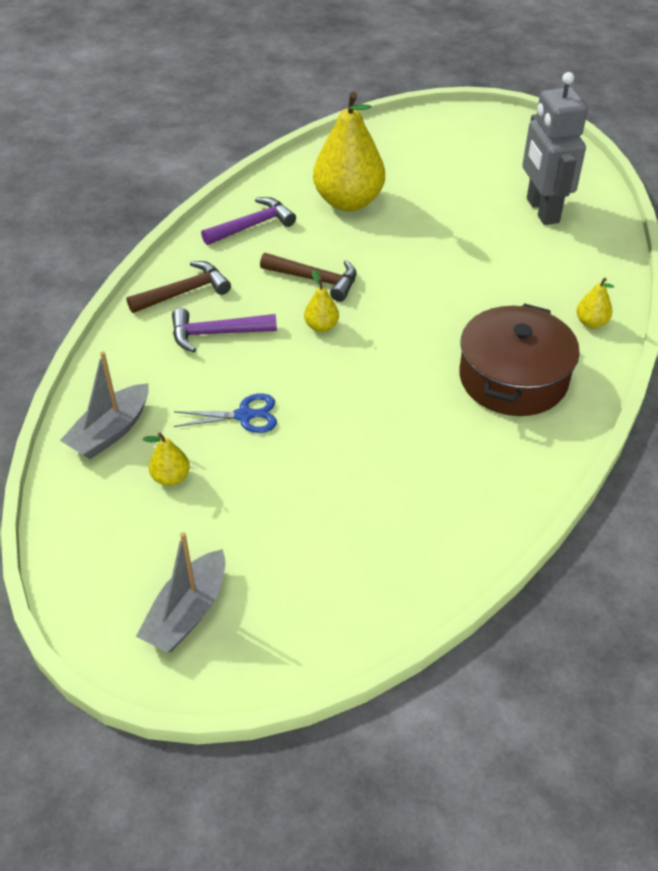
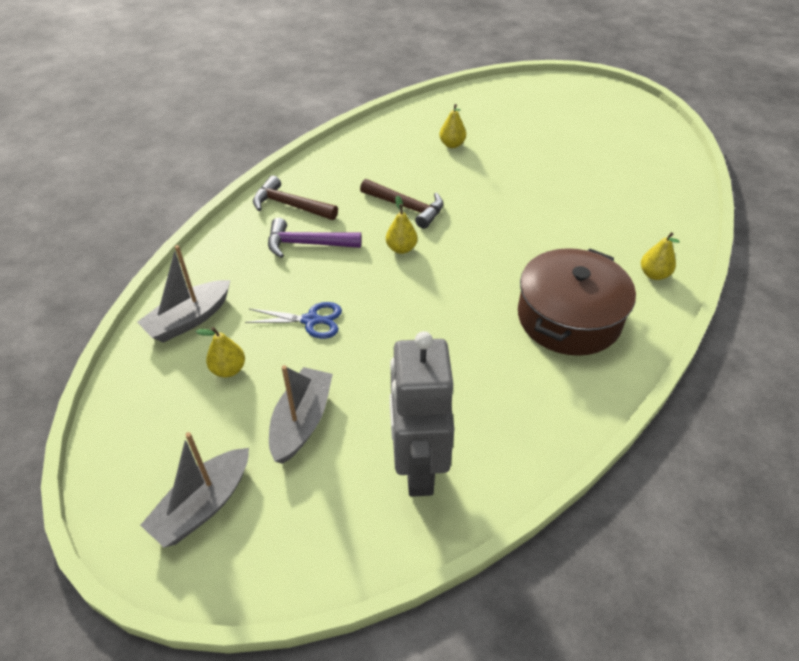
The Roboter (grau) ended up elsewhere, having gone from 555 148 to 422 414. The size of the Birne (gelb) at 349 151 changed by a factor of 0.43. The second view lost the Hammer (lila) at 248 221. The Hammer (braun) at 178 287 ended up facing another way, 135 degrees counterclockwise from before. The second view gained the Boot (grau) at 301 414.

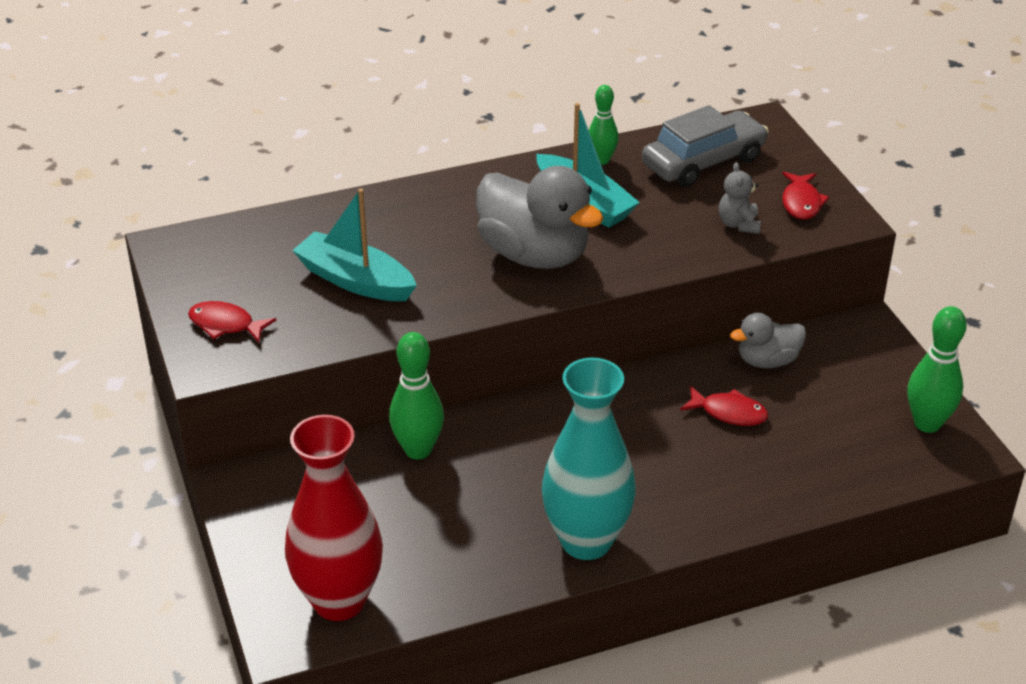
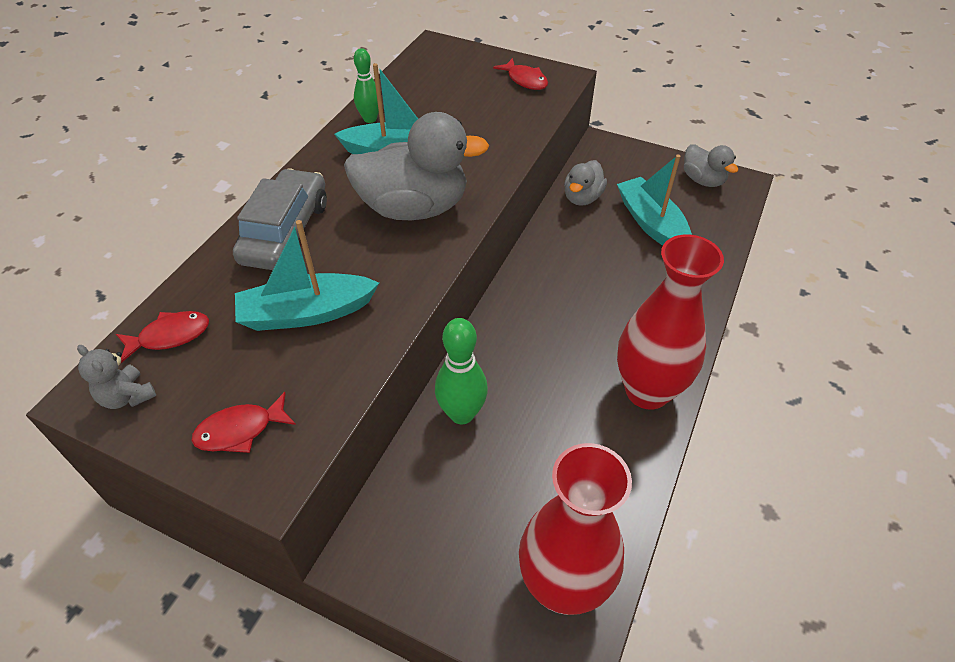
The Auto (grau) ended up elsewhere, having gone from 705 146 to 280 219. The Teddybär (grau) ended up elsewhere, having gone from 740 198 to 116 377. Where the Bowlingkegel (grün) stood at 937 369, the Ente (grau) came to stand at 711 165. What was the Vase (türkis) at 589 459 turned into the Vase (rot) at 670 322. The Fisch (rot) ended up elsewhere, having gone from 724 406 to 162 337. The second view gained the Boot (türkis) at 654 200.

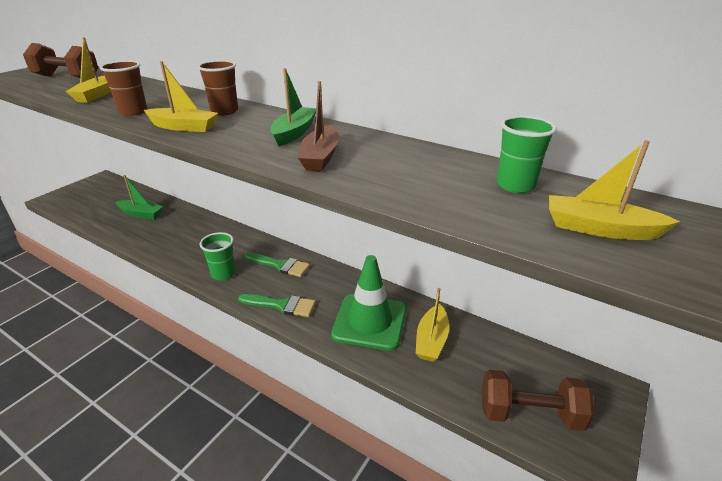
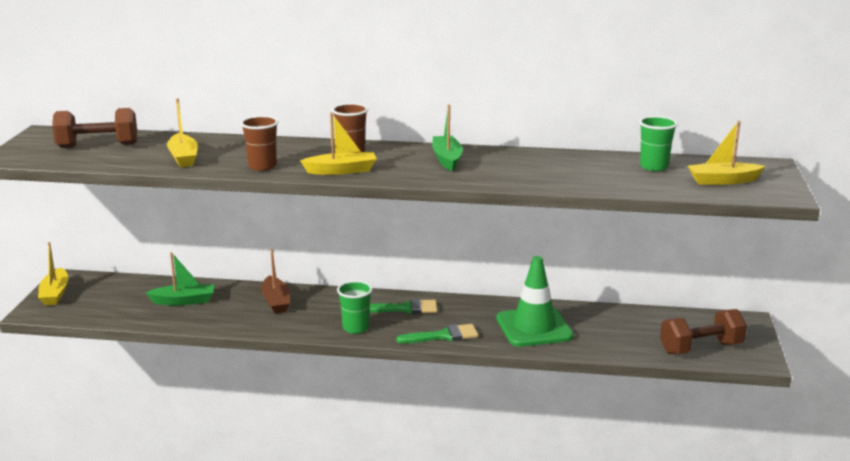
The Boot (braun) ended up elsewhere, having gone from 318 126 to 275 281. The Boot (gelb) ended up elsewhere, having gone from 432 325 to 53 273.

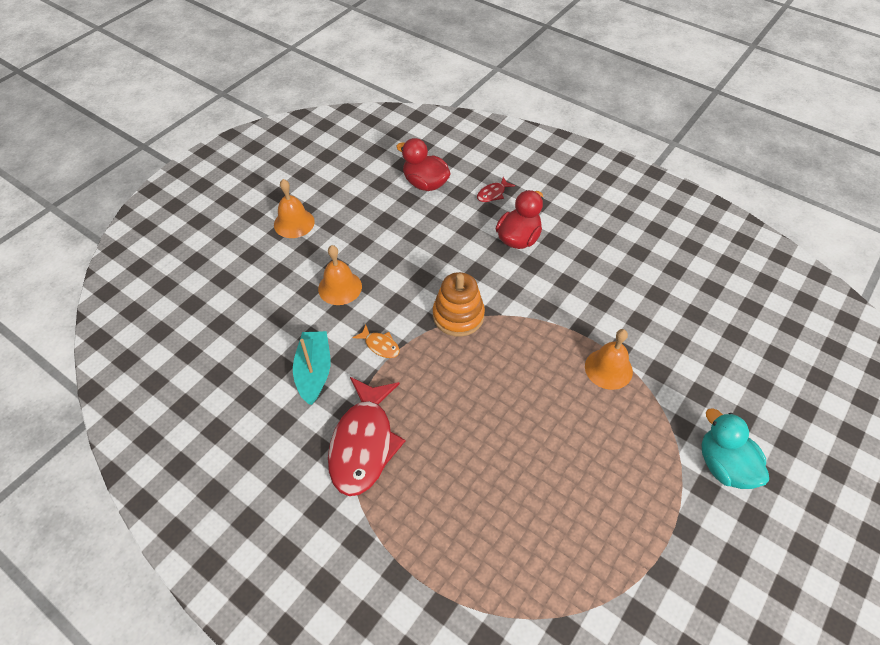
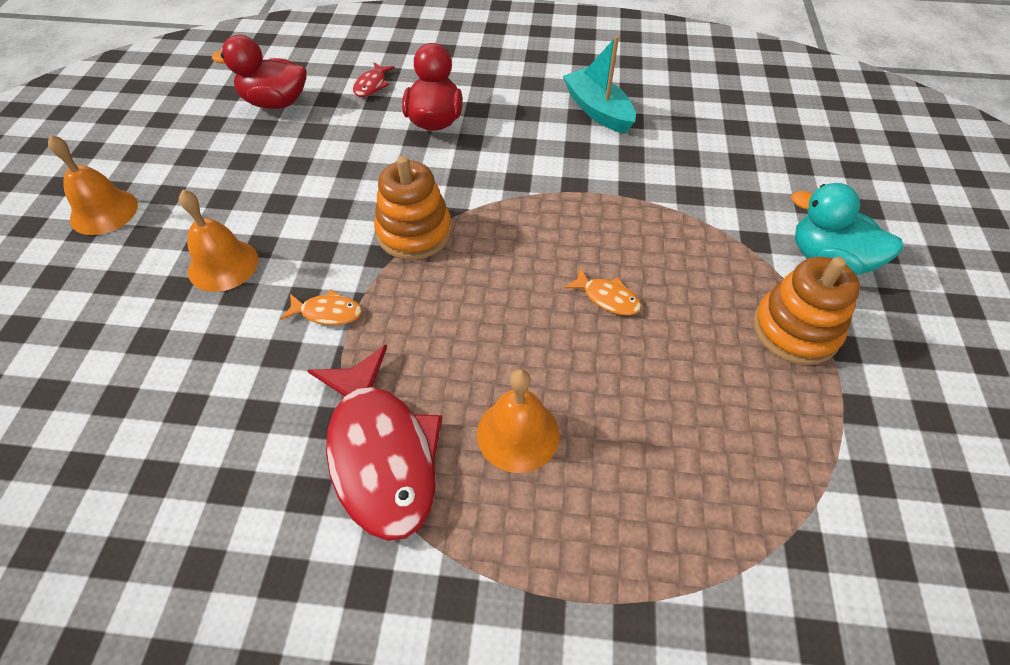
The Glocke (orange) ended up elsewhere, having gone from 609 359 to 518 421. The Boot (türkis) ended up elsewhere, having gone from 311 368 to 599 84. The second view gained the Stapelspielzeug (orange) at 806 311. The second view gained the Fisch (orange) at 602 291.

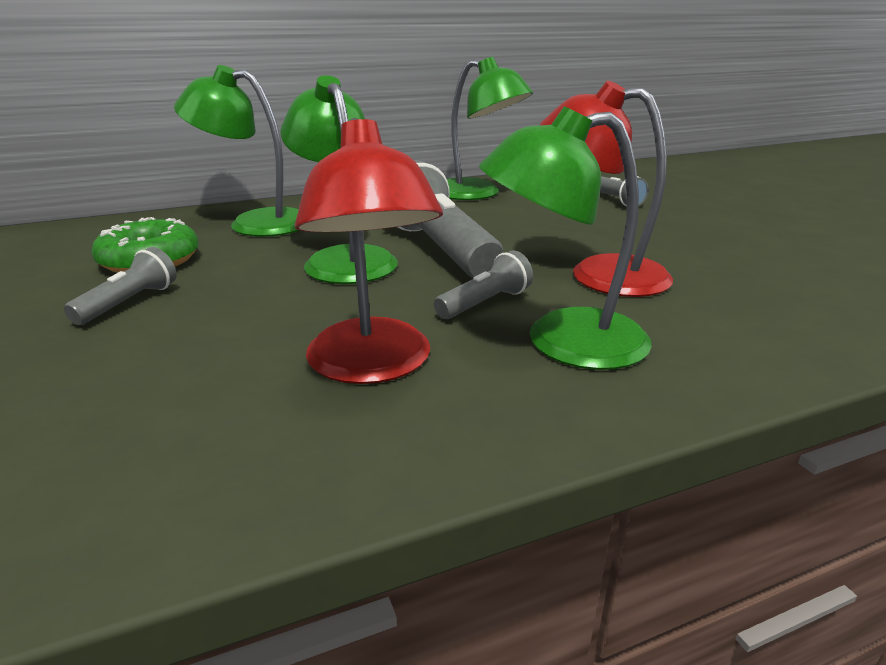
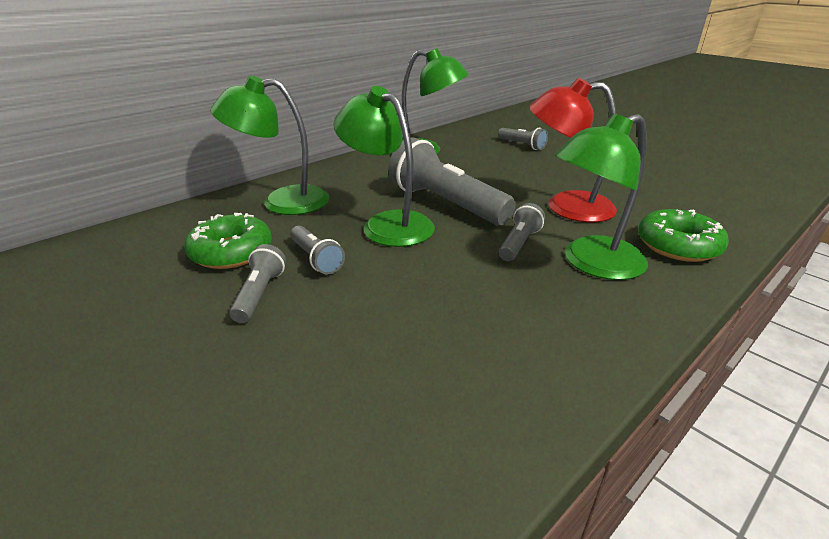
The second view lost the Lampe (rot) at 369 251. The second view gained the Donut (grün) at 683 235. The second view gained the Taschenlampe (grau) at 317 250.

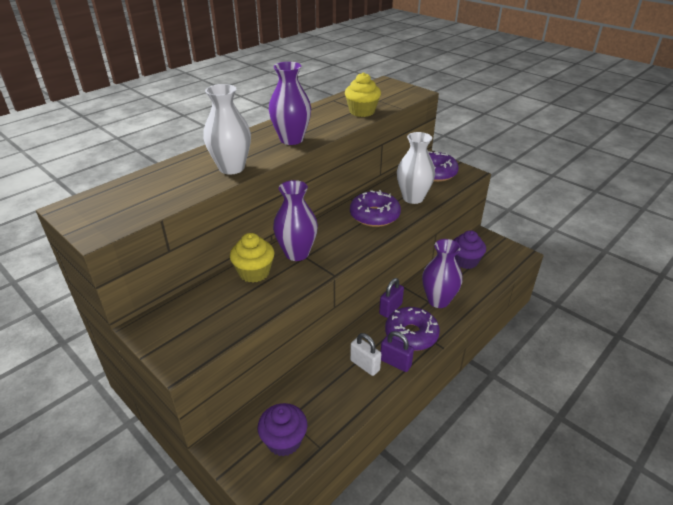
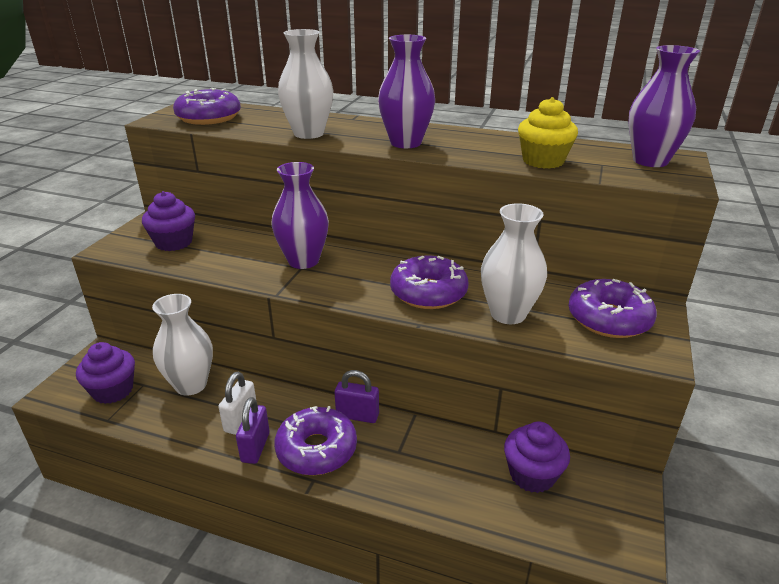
The second view lost the Muffin (gelb) at 252 258. The Vase (lila) ended up elsewhere, having gone from 442 273 to 664 106. The second view gained the Donut (lila) at 207 106. The second view gained the Muffin (lila) at 168 221. The second view gained the Vase (weiß) at 182 345.

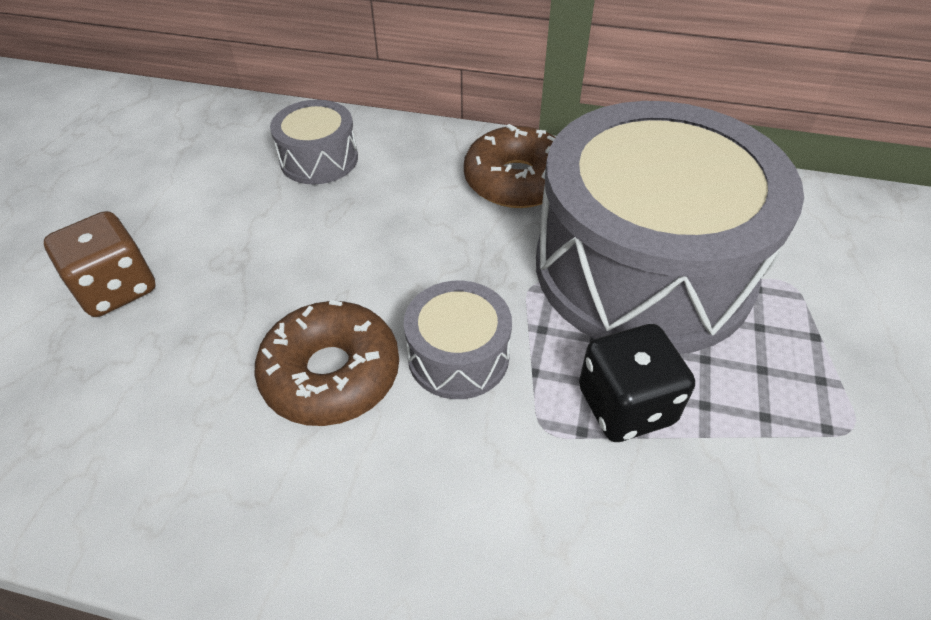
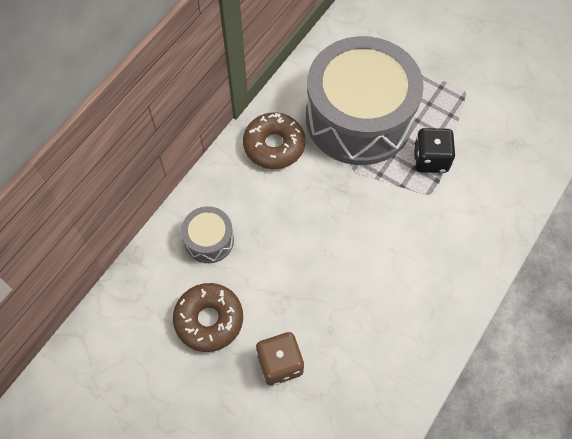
The second view lost the Trommel (grau) at 458 340. The Donut (braun) ended up elsewhere, having gone from 326 363 to 208 317.

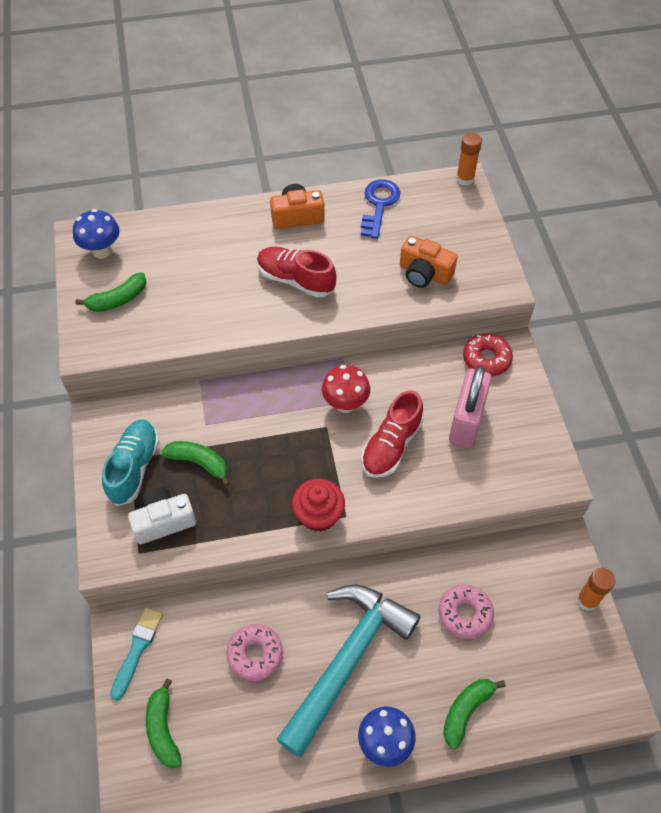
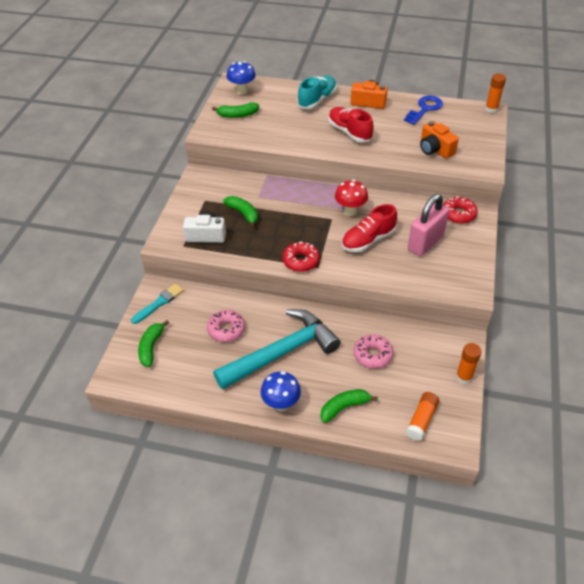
The Schuh (türkis) ended up elsewhere, having gone from 130 463 to 317 92. Where the Muffin (rot) stood at 318 505, the Donut (rot) came to stand at 301 256. The second view gained the Klebestift (orange) at 422 416.

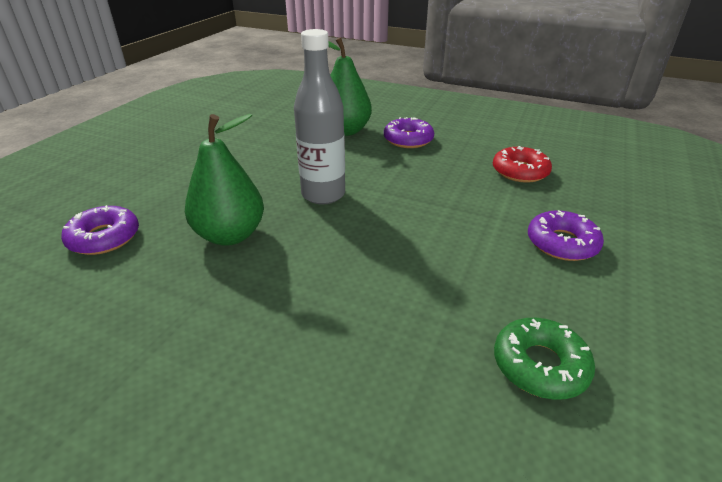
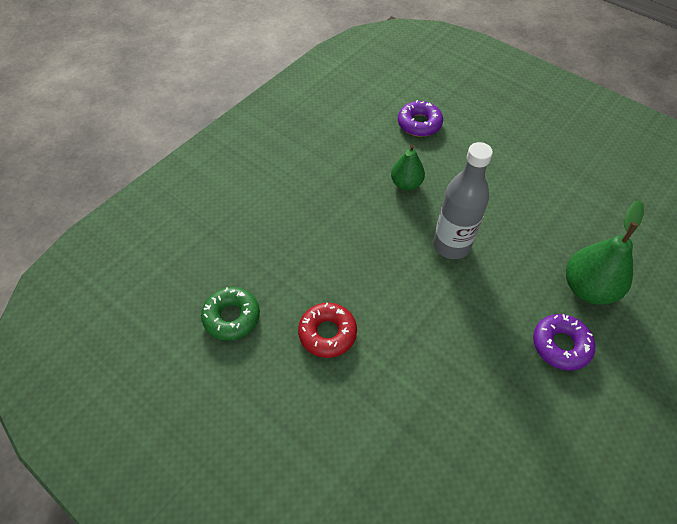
The size of the Birne (grün) at 224 180 changed by a factor of 0.63. The Donut (rot) ended up elsewhere, having gone from 522 164 to 327 330. The second view lost the Donut (lila) at 566 235.

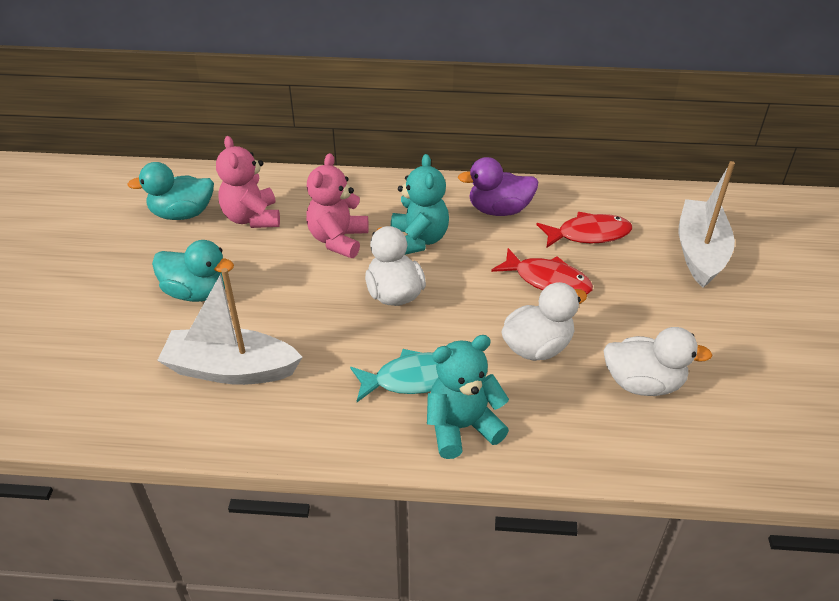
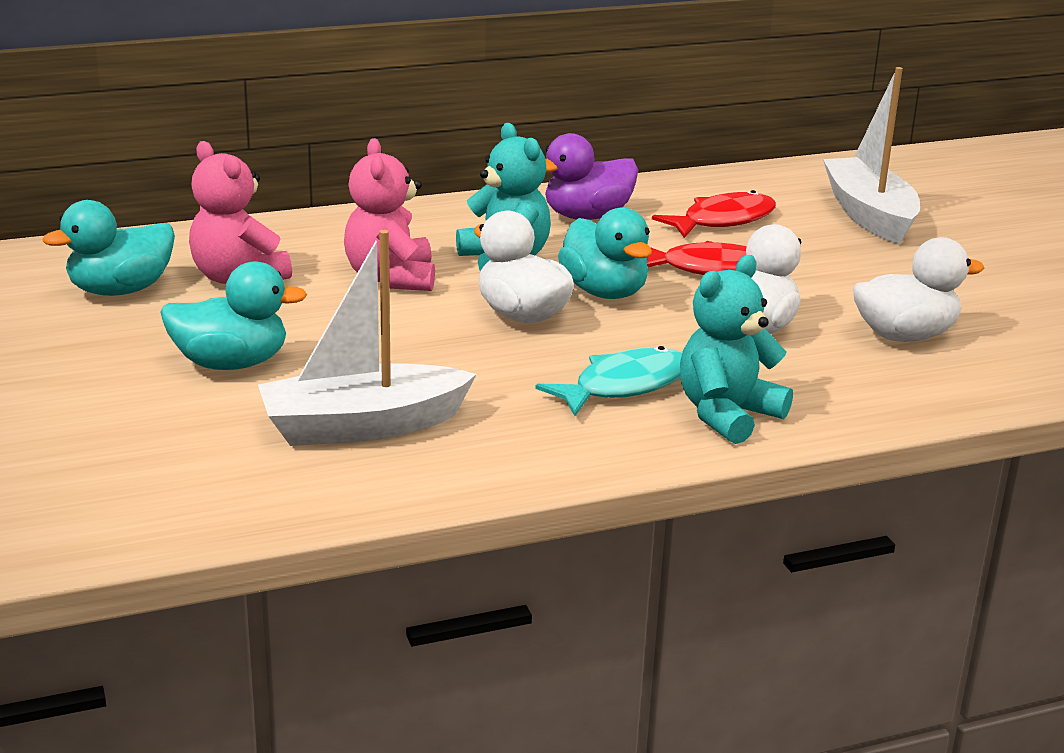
The second view gained the Ente (türkis) at 605 253.

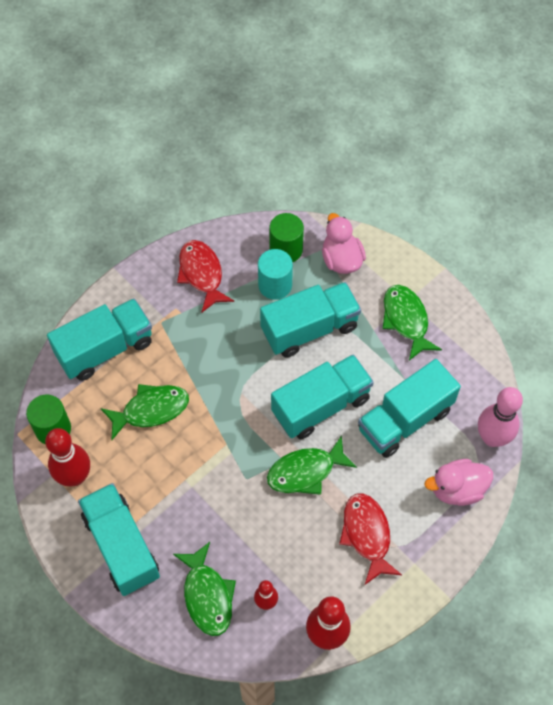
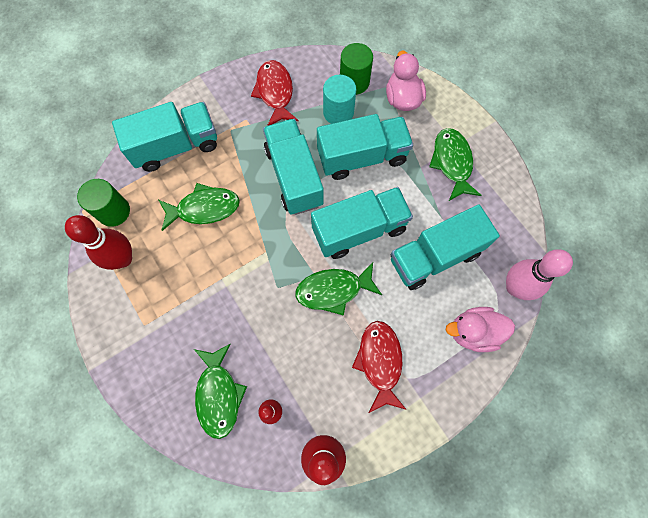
The Lastwagen (türkis) ended up elsewhere, having gone from 119 539 to 293 167.

